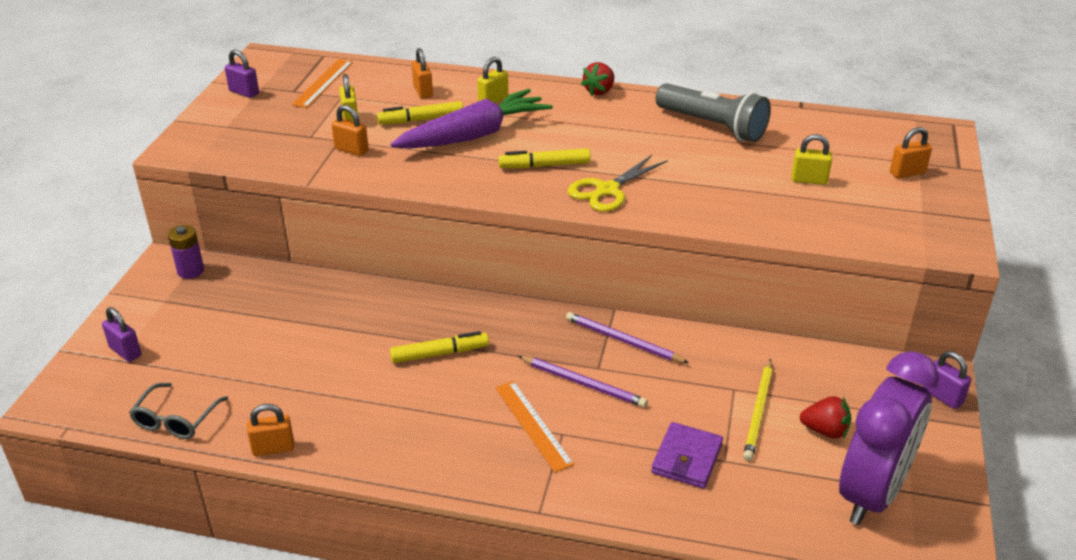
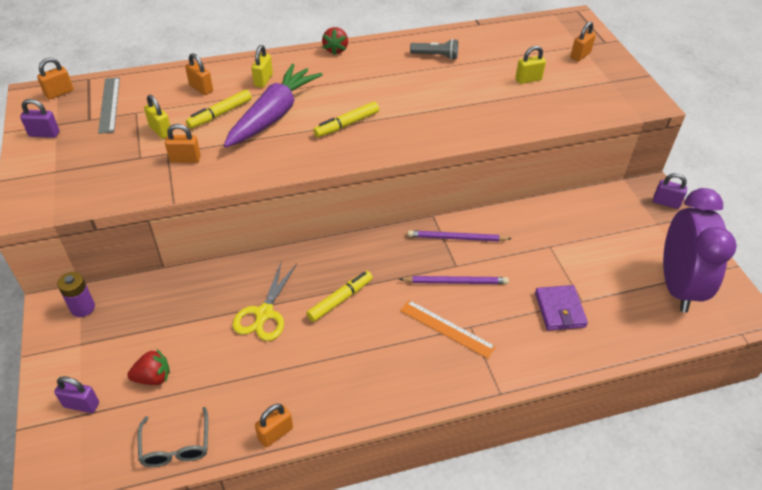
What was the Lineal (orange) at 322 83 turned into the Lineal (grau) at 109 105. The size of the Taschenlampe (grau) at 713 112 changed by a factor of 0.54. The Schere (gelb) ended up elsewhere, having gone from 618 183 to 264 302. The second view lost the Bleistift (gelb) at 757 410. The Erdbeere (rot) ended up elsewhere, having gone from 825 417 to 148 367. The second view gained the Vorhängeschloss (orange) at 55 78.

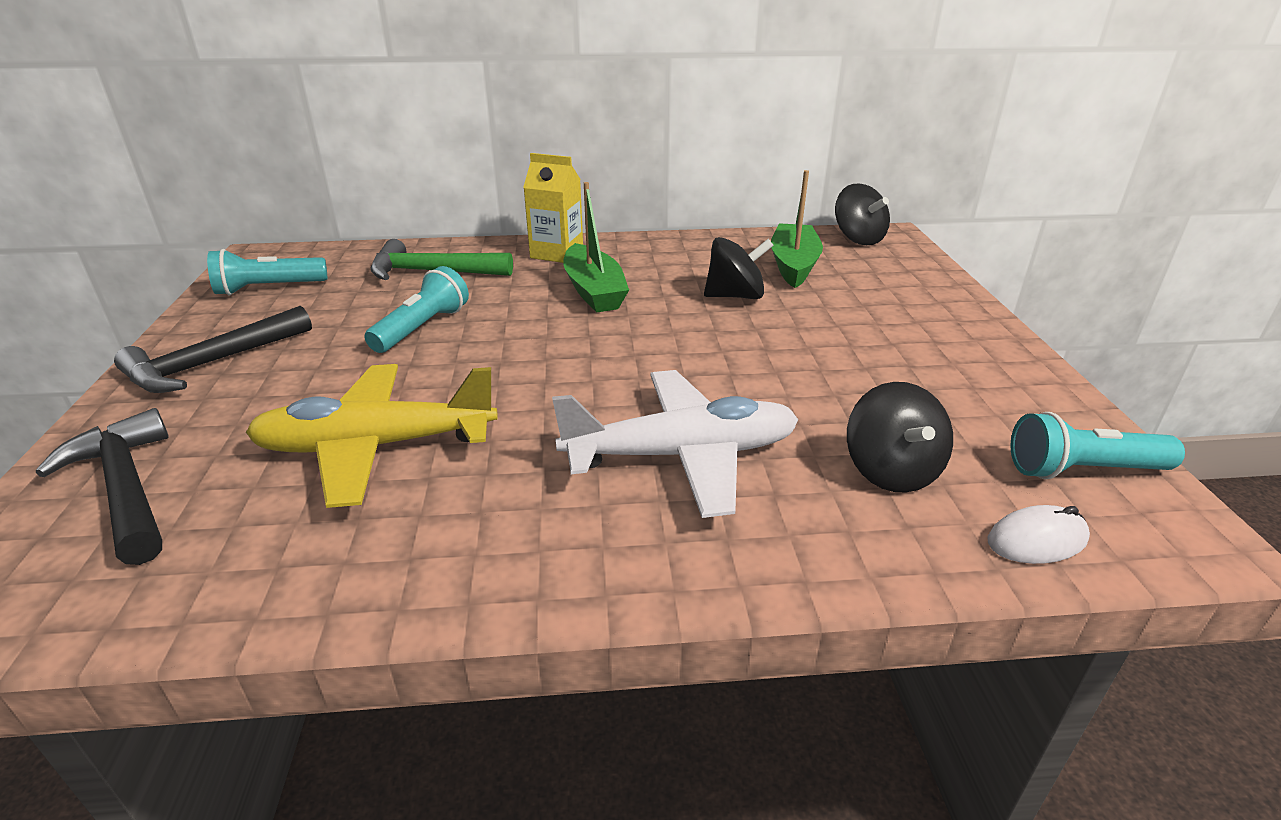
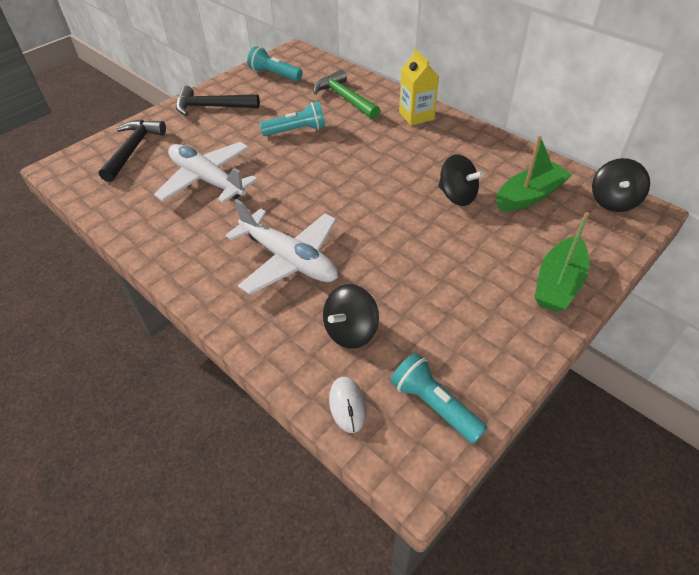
The Boot (grün) ended up elsewhere, having gone from 596 247 to 561 262. What was the Flugzeug (gelb) at 372 436 turned into the Flugzeug (weiß) at 206 172. The Computermaus (weiß) at 1039 534 ended up facing another way, 45 degrees clockwise from before.

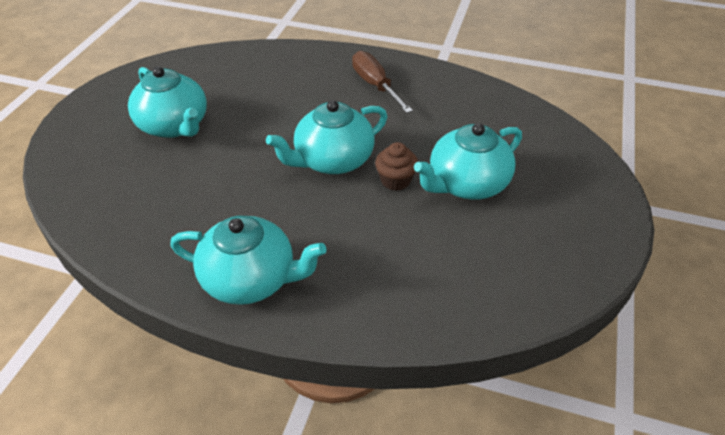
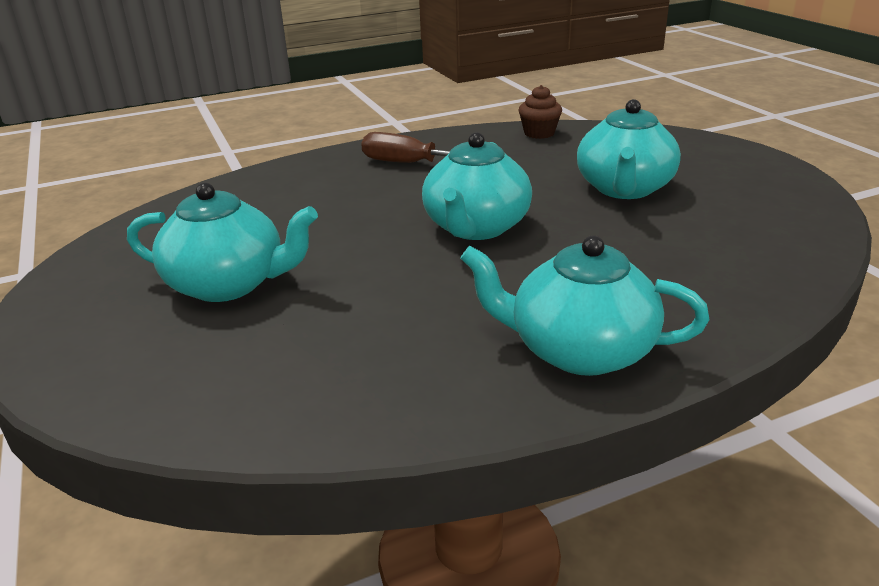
The Muffin (braun) ended up elsewhere, having gone from 396 166 to 540 112. The Teekanne (türkis) at 248 260 ended up facing another way, 135 degrees counterclockwise from before.

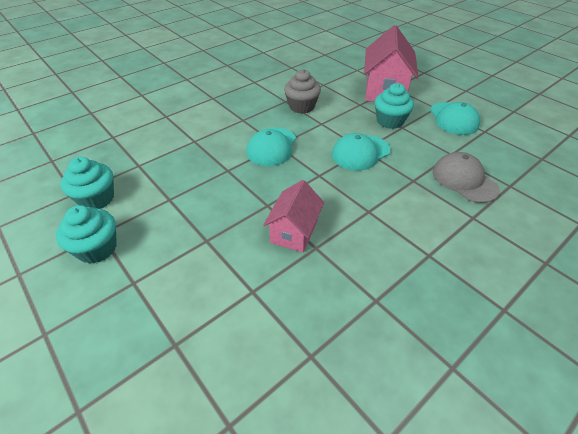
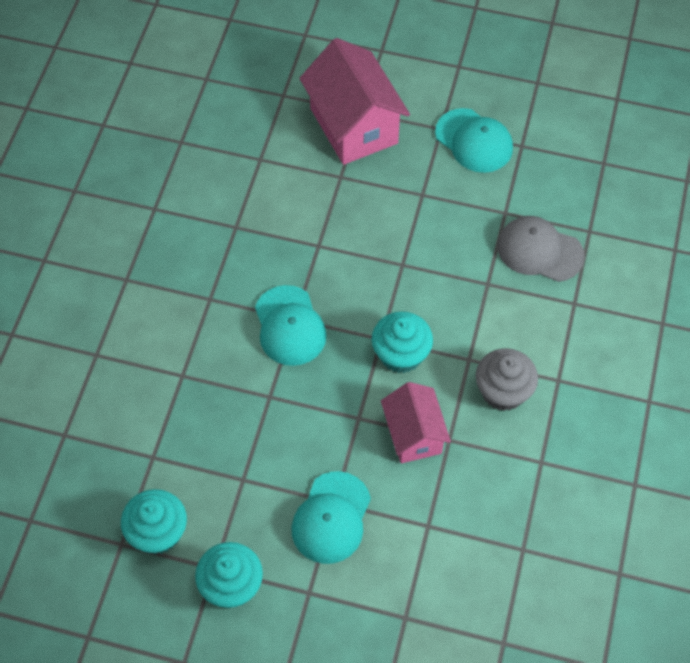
The Muffin (grau) ended up elsewhere, having gone from 302 91 to 507 379. The Muffin (türkis) ended up elsewhere, having gone from 394 106 to 402 342. The Kappe (türkis) ended up elsewhere, having gone from 361 152 to 331 517.

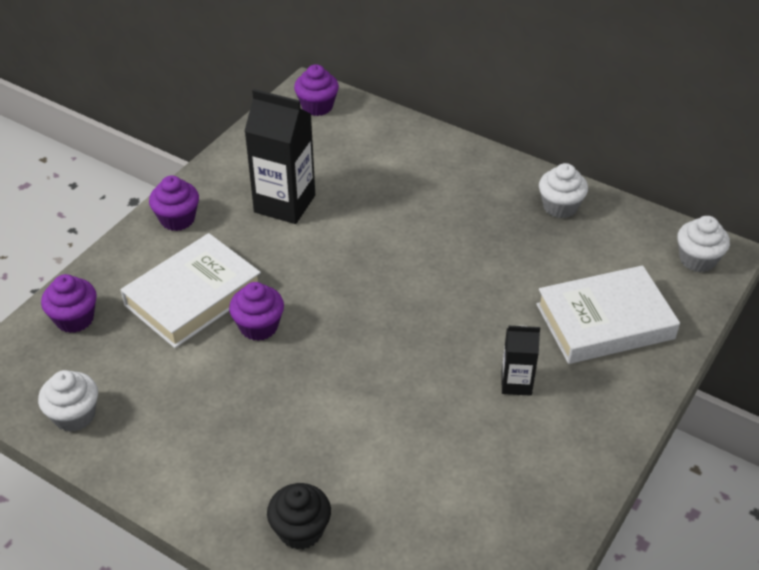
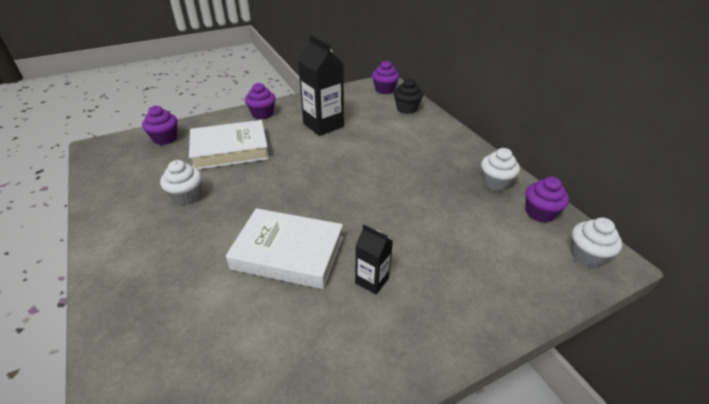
The Buch (weiß) ended up elsewhere, having gone from 608 314 to 284 248. The Muffin (lila) ended up elsewhere, having gone from 256 311 to 547 200. The Muffin (weiß) ended up elsewhere, having gone from 68 401 to 181 182. The Muffin (schwarz) ended up elsewhere, having gone from 299 516 to 408 96.

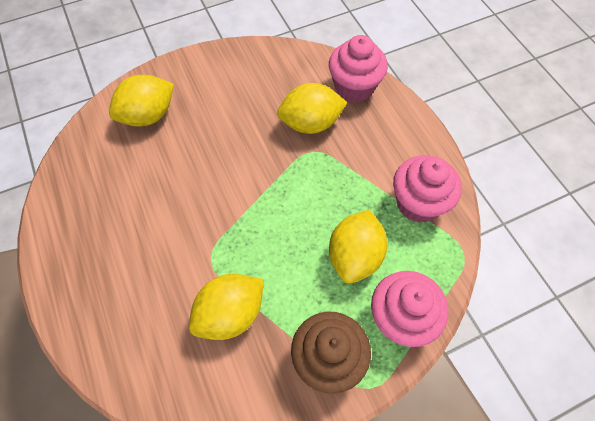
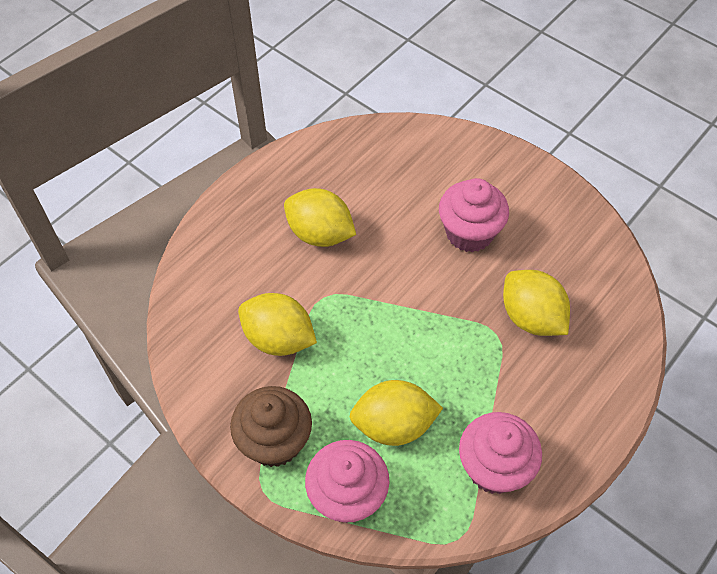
The Muffin (rosa) ended up elsewhere, having gone from 358 69 to 474 215. The Zitrone (gelb) ended up elsewhere, having gone from 141 101 to 320 217.

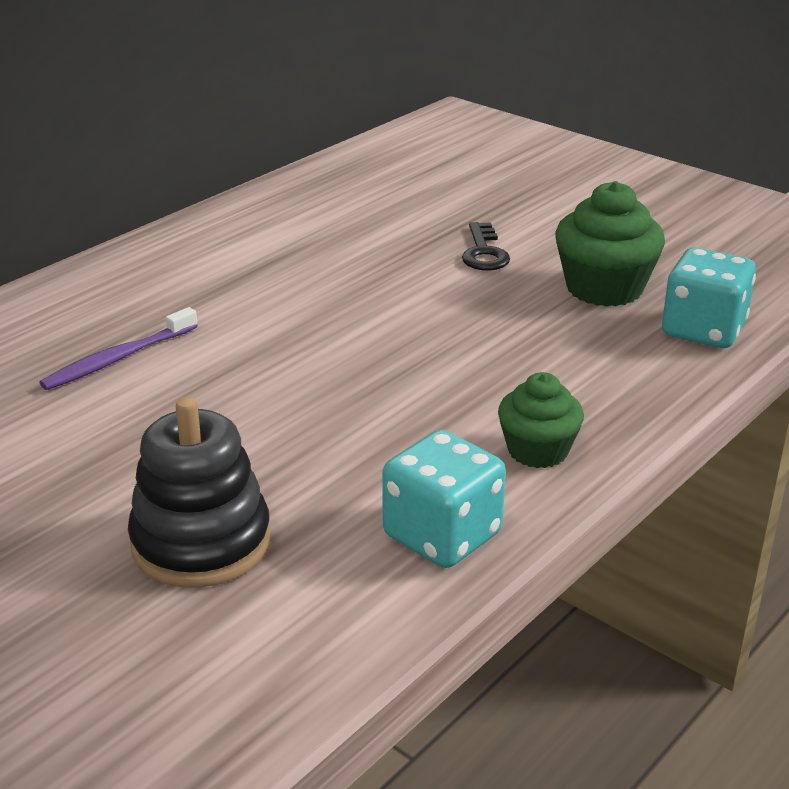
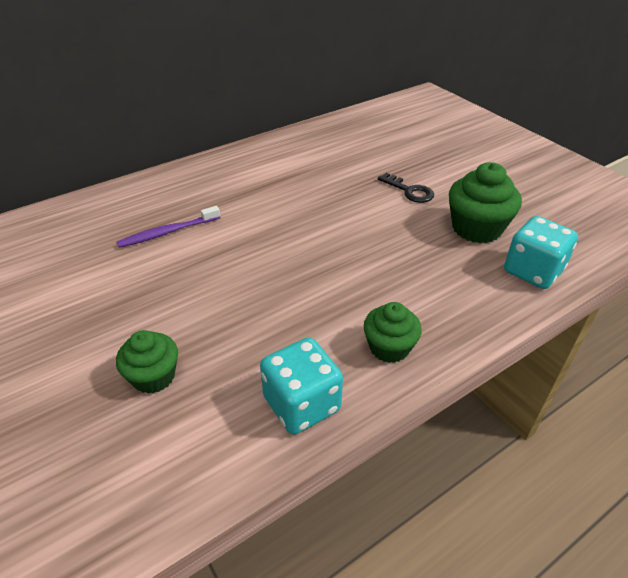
The Schlüssel (schwarz) at 486 246 ended up facing another way, 60 degrees counterclockwise from before. Where the Stapelspielzeug (schwarz) stood at 199 492, the Muffin (grün) came to stand at 147 362.

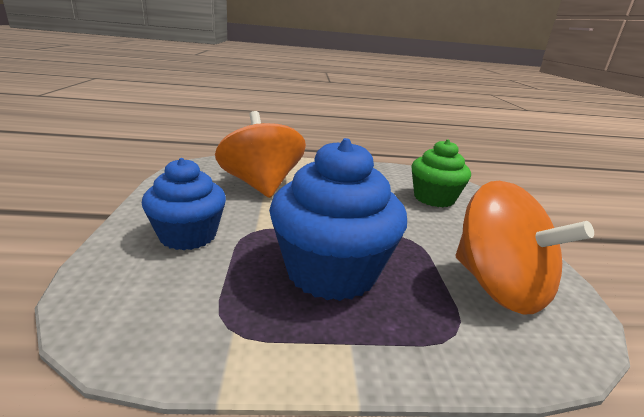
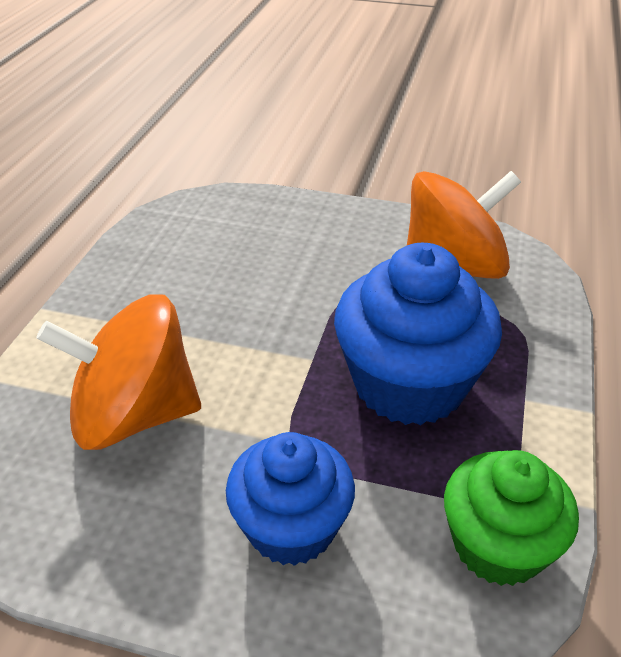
The Muffin (grün) ended up elsewhere, having gone from 441 173 to 511 518.

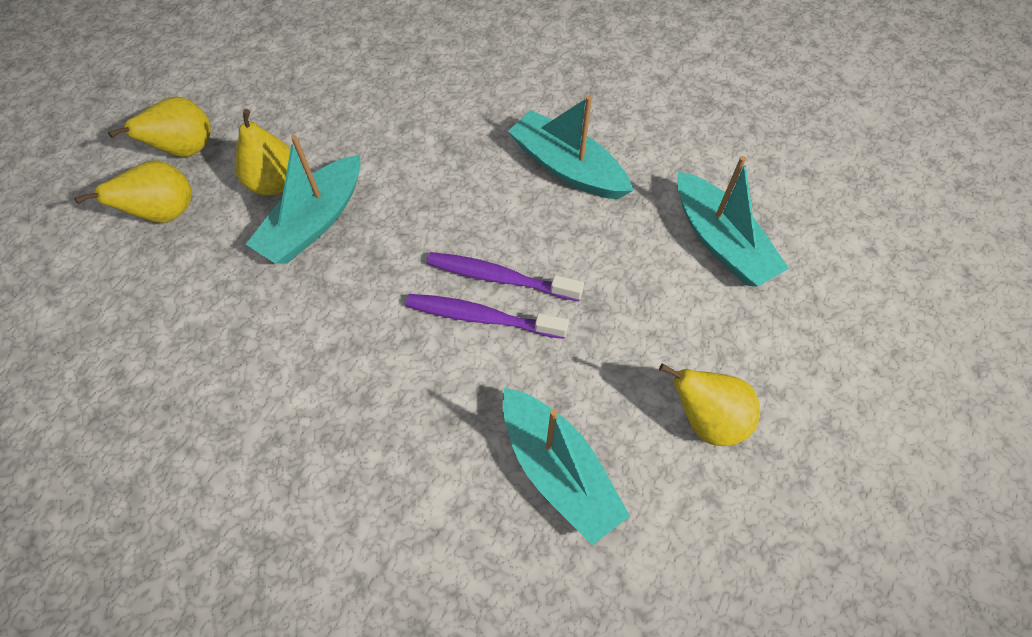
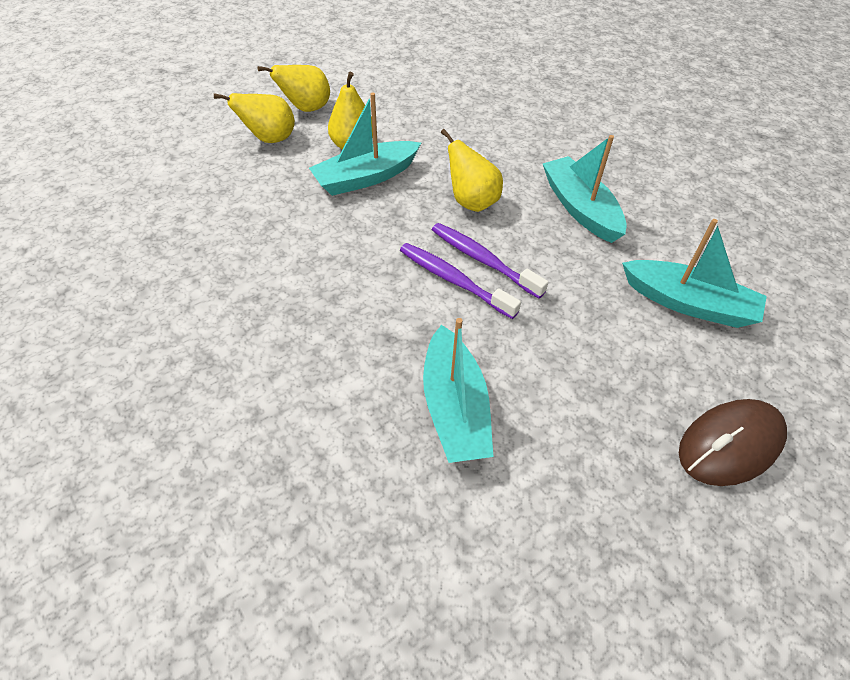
The Boot (türkis) at 733 221 ended up facing another way, 60 degrees counterclockwise from before. The Birne (gelb) ended up elsewhere, having gone from 709 404 to 472 170. The second view gained the Computermaus (braun) at 733 442.

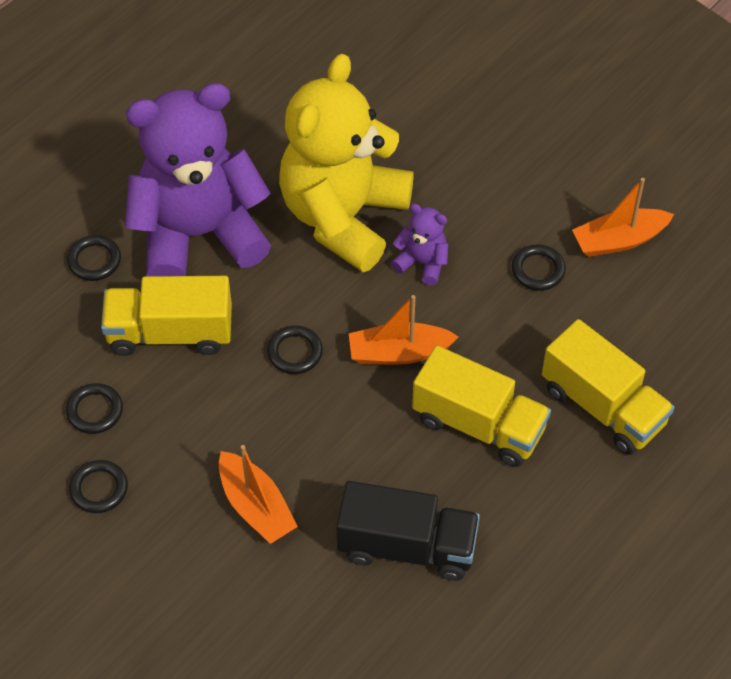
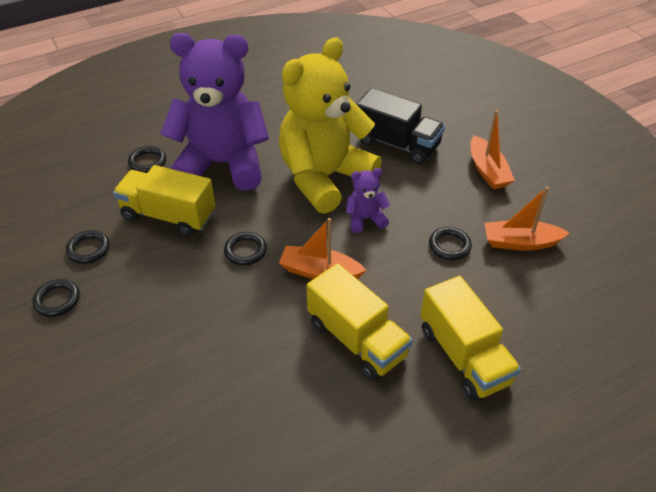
The Teddybär (lila) at 419 244 ended up facing another way, 60 degrees counterclockwise from before. The Boot (orange) ended up elsewhere, having gone from 258 494 to 492 149. The Lastwagen (schwarz) ended up elsewhere, having gone from 408 531 to 400 126.

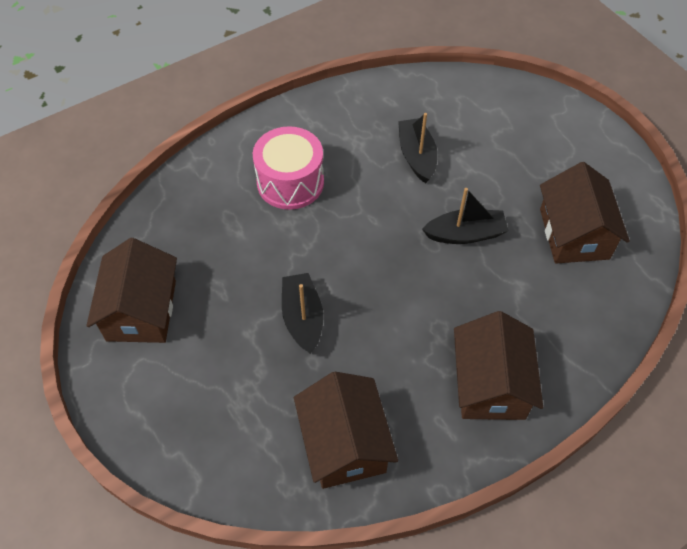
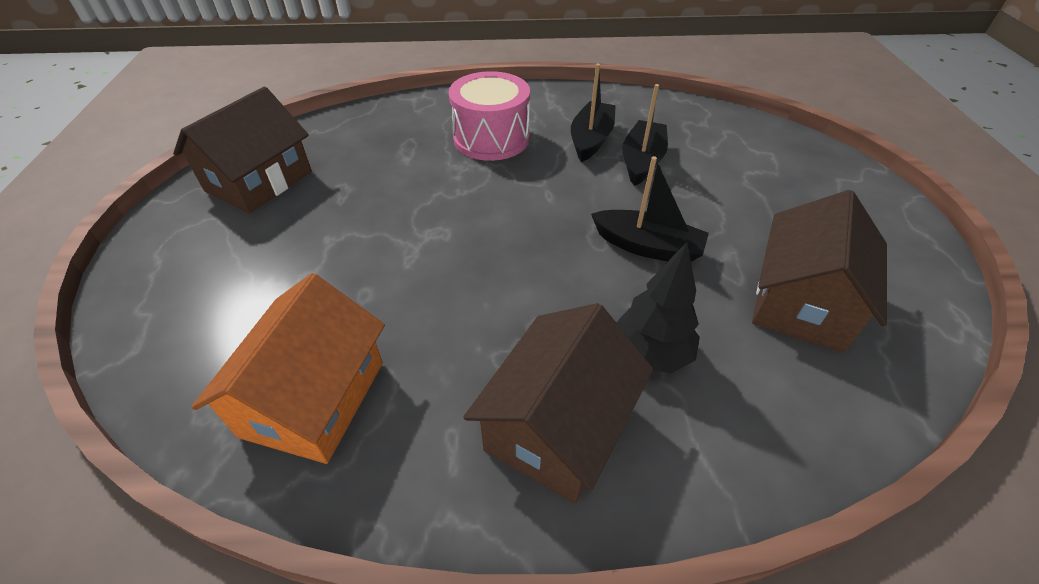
The Boot (schwarz) ended up elsewhere, having gone from 303 313 to 593 113. What was the Haus (braun) at 346 430 turned into the Haus (orange) at 288 368. The second view gained the Baum (schwarz) at 658 307.

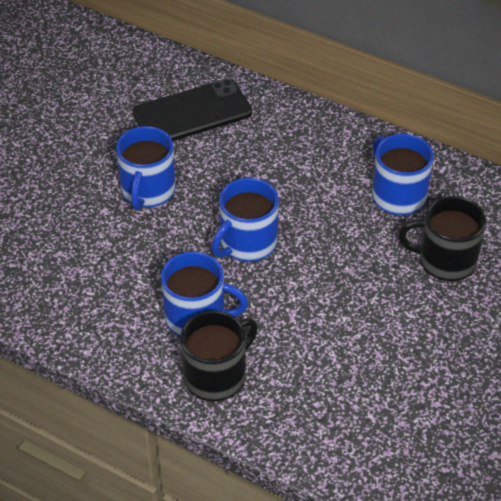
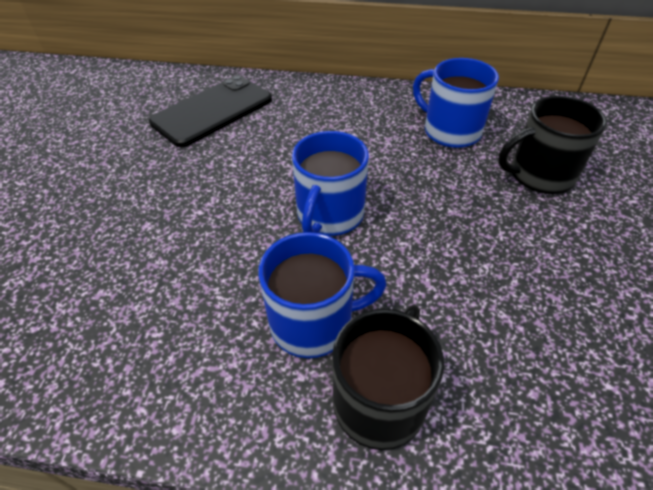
The second view lost the Tasse (blau) at 146 168.

